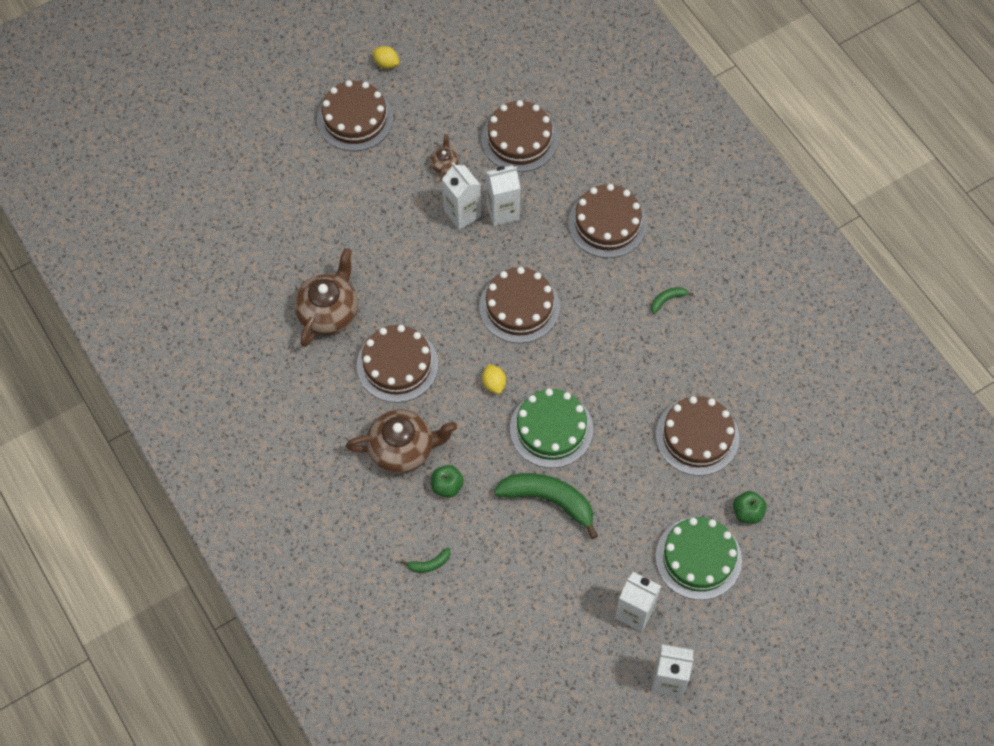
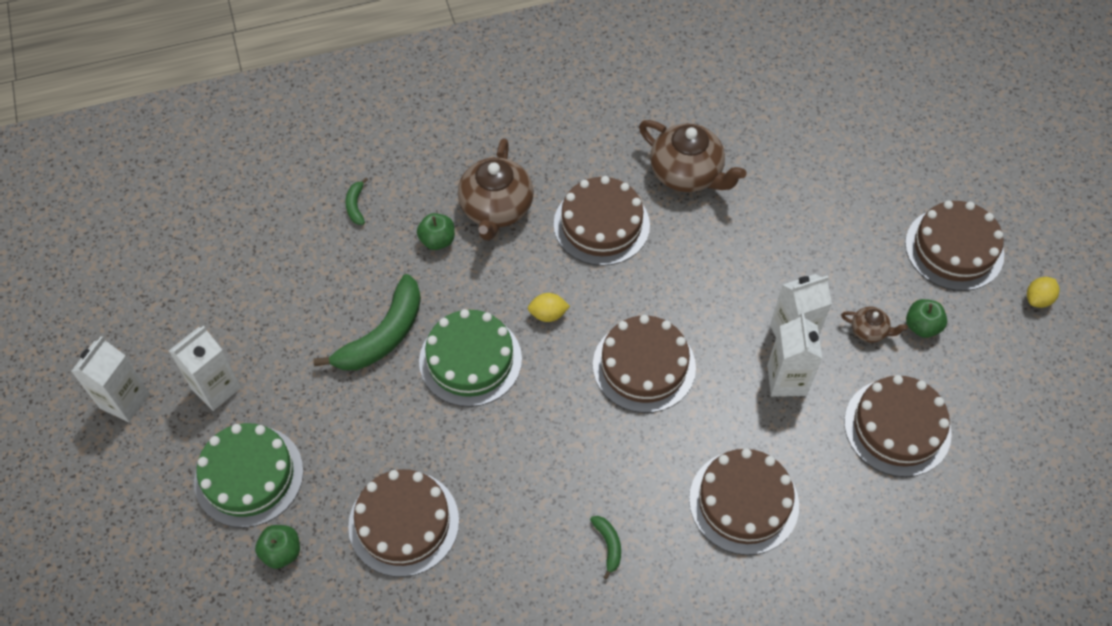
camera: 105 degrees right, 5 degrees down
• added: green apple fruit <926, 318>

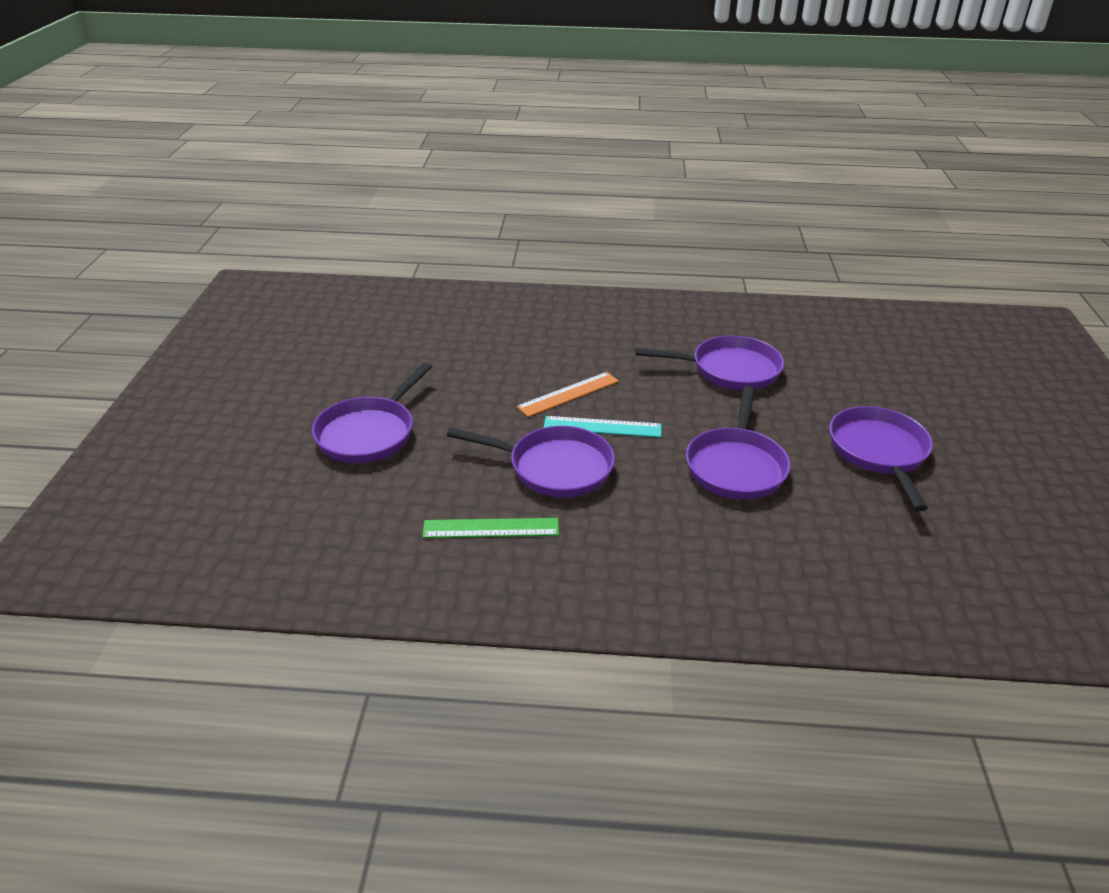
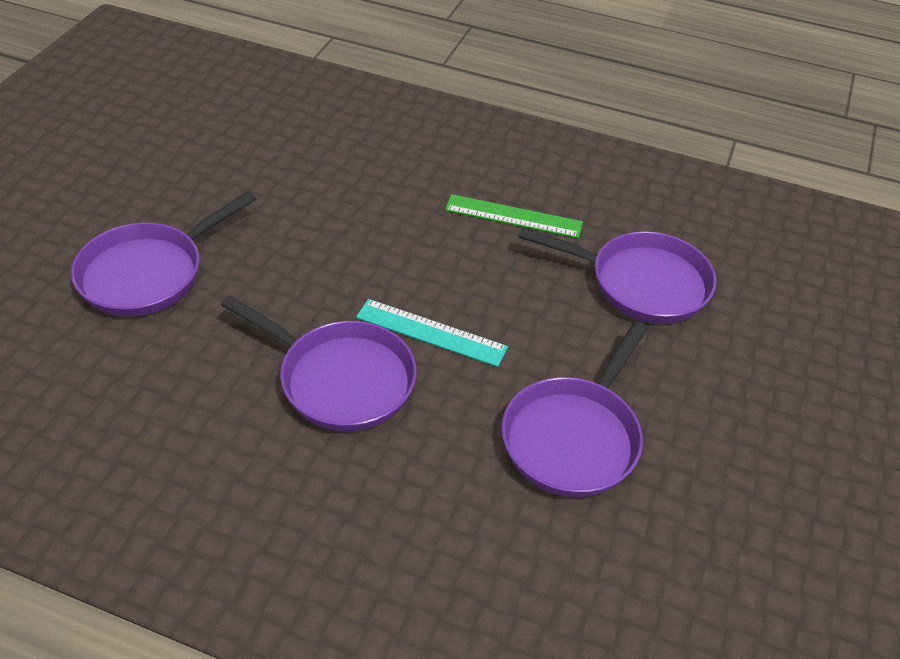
camera: 15 degrees right, 10 degrees up
• removed: bright orange straightedge <567, 394>
• removed: royal purple frying pan <881, 458>
• moved: green straightedge <490, 528> to <514, 216>

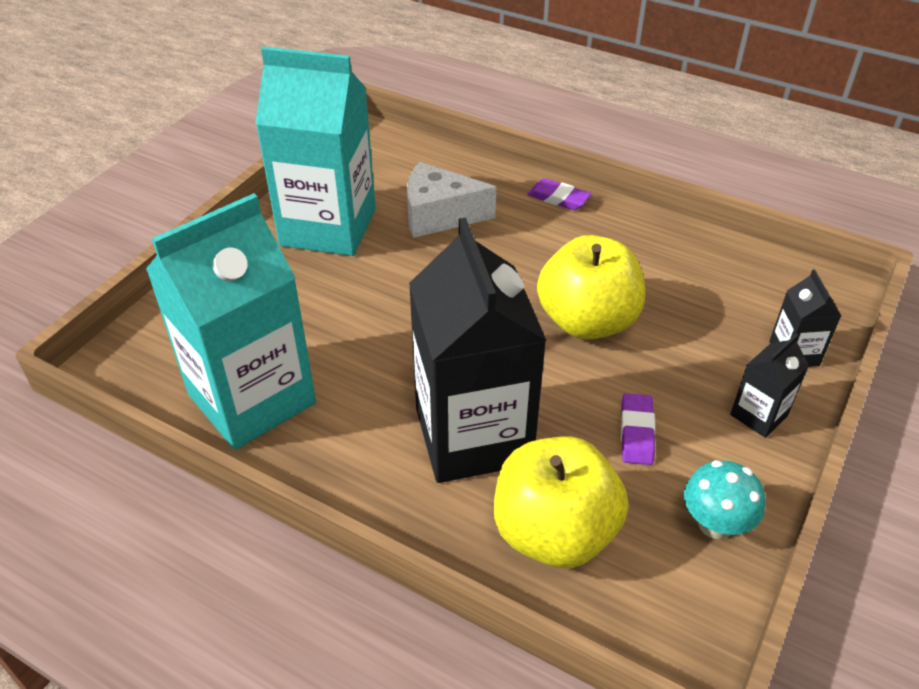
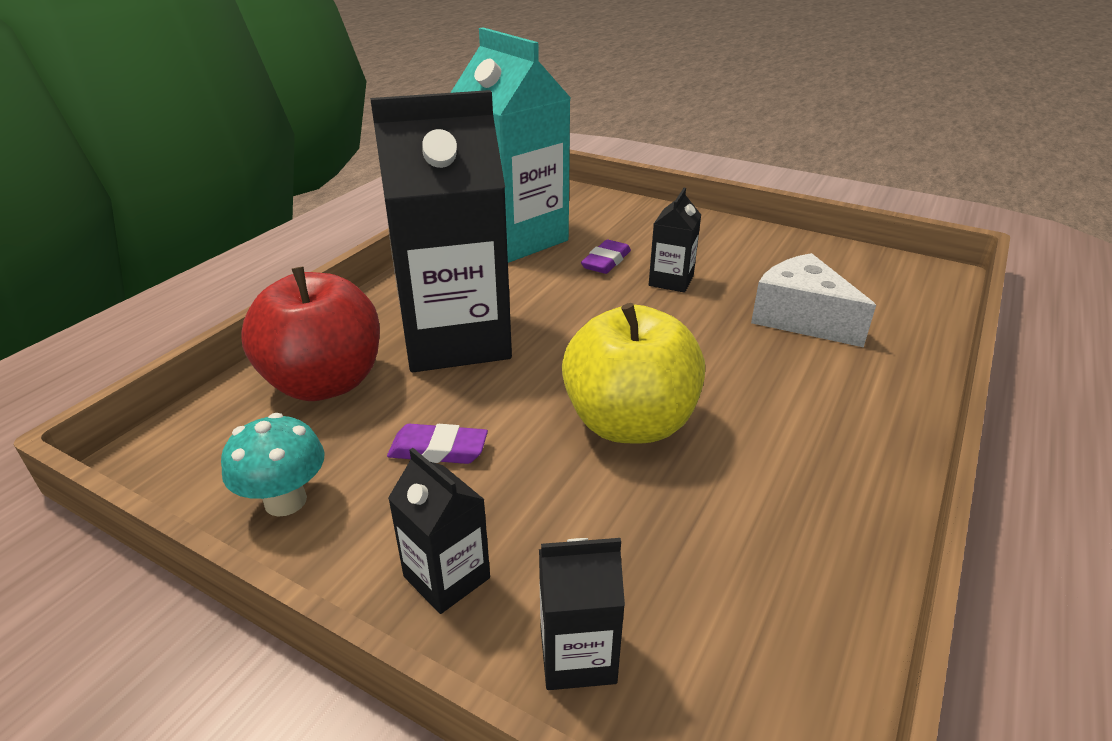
camera: 90 degrees right, 10 degrees down
• removed: turquoise milk carton <315, 151>
• turned: pure white cheese <451, 200> = <813, 300> 45 degrees counterclockwise
• moved: royal purple pencil eraser <559, 194> to <606, 257>
• recoloured: golden apple fruit <561, 502> to red apple fruit <311, 333>
• added: jet-black milk carton <675, 240>

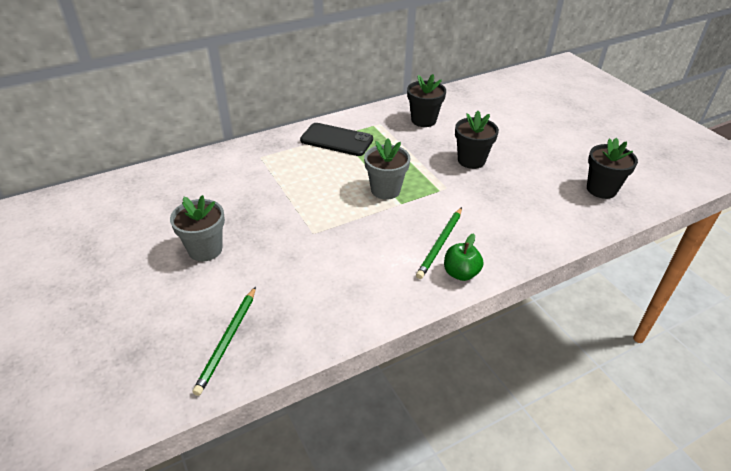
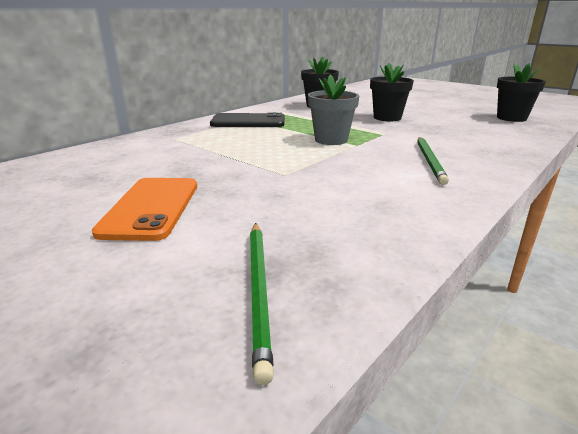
camera: 20 degrees left, 15 degrees down
• replaced: grey plant pot <197, 228> to bright orange mobile phone <144, 209>
• removed: green apple fruit <464, 257>

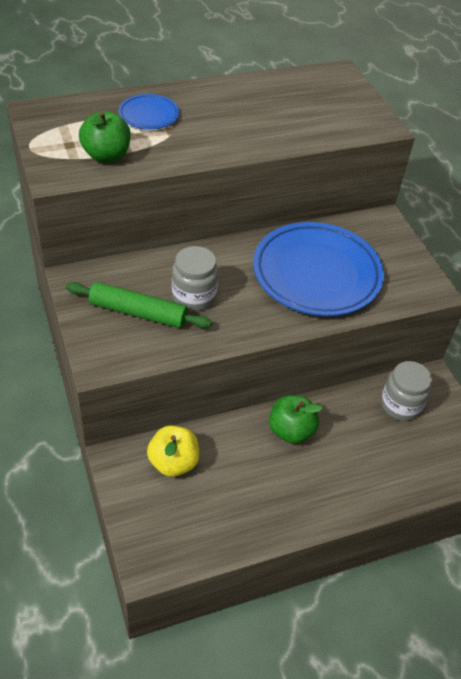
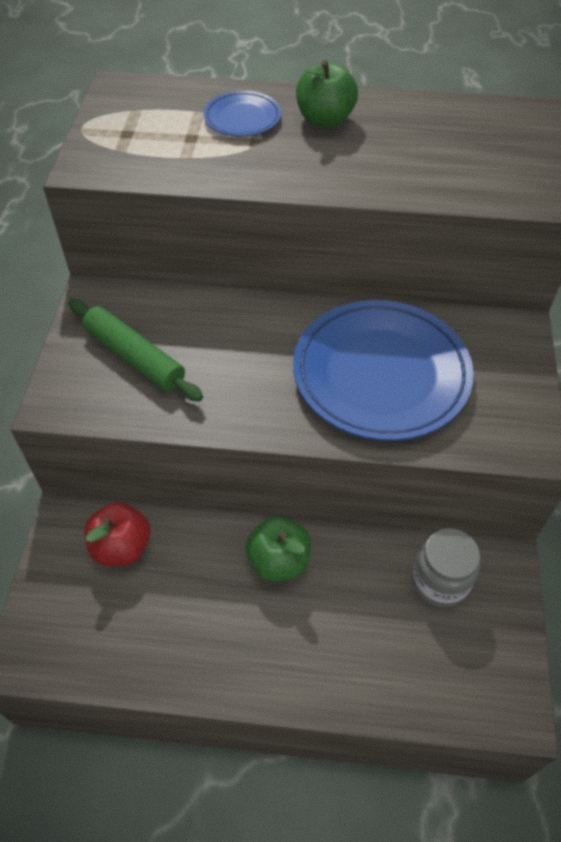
camera: 30 degrees right, 5 degrees up
• moved: green apple fruit <105, 137> to <327, 94>
• removed: grey preserve jar <195, 278>
• recoloured: golden apple fruit <173, 451> to red apple fruit <117, 534>

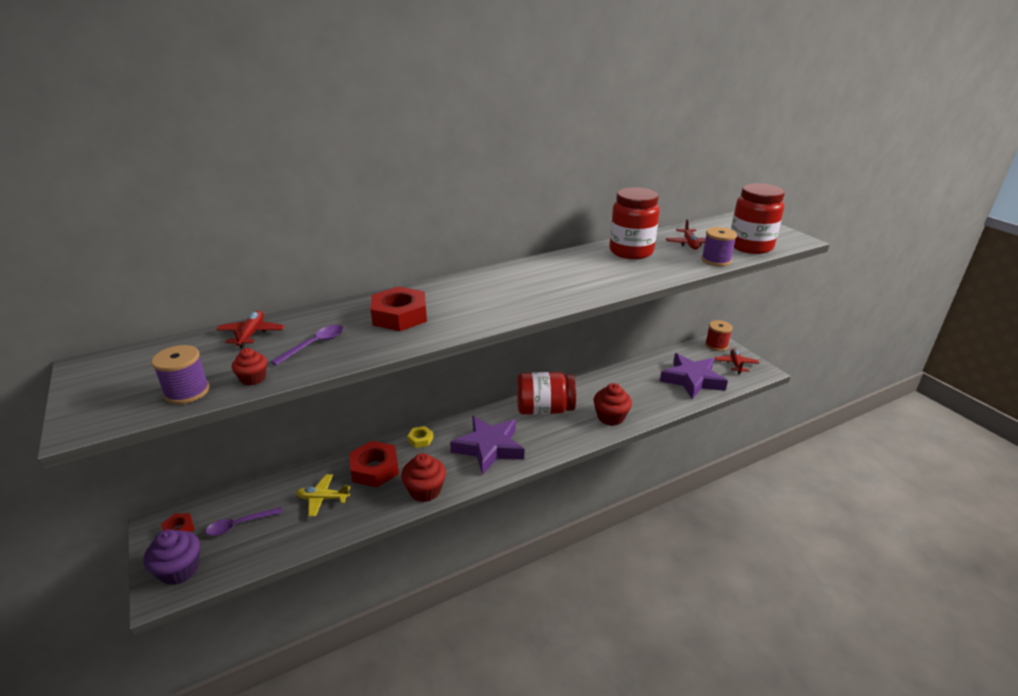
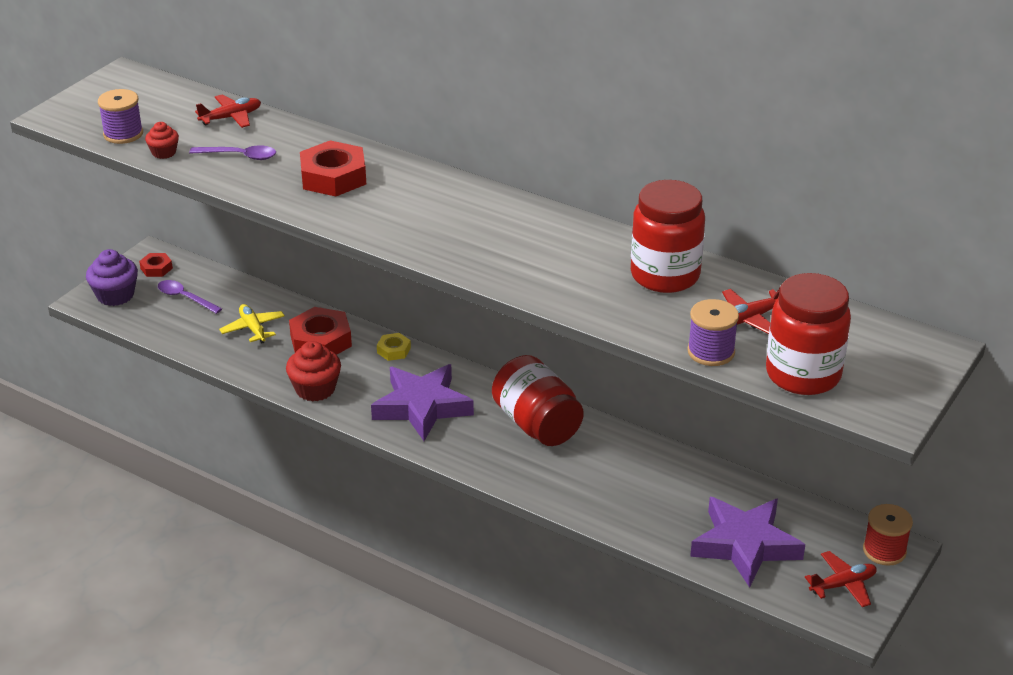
camera: 60 degrees right, 5 degrees up
• removed: red cupcake <612, 404>

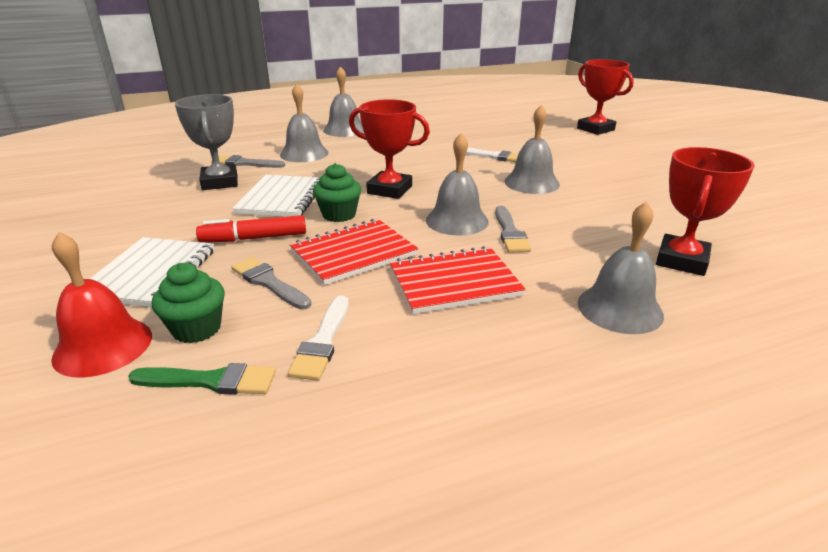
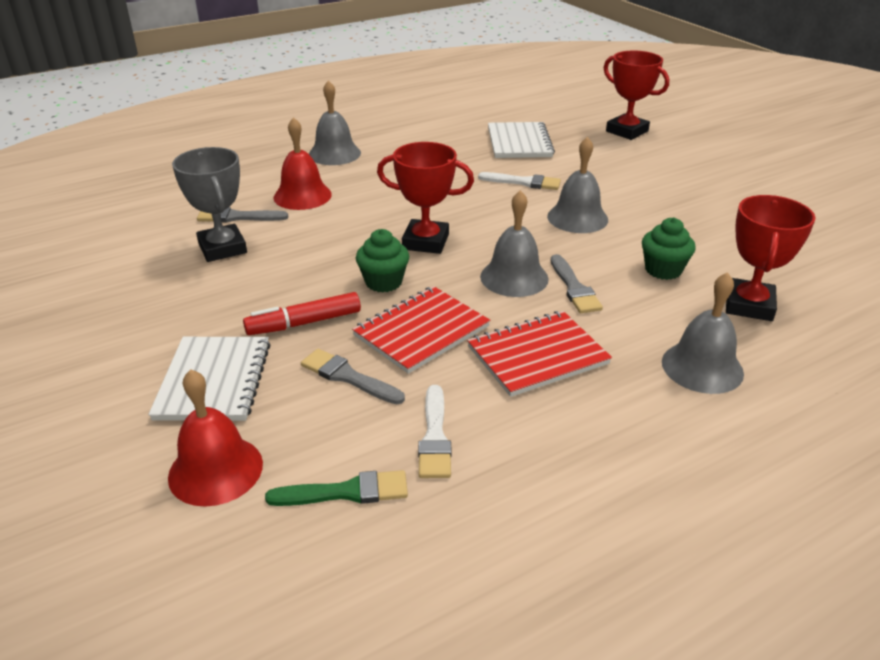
camera: 10 degrees left, 5 degrees up
• recoloured: grey hand bell <304, 122> to red hand bell <303, 163>
• moved: pure white notepad <276, 196> to <521, 140>
• moved: green cupcake <188, 303> to <669, 249>

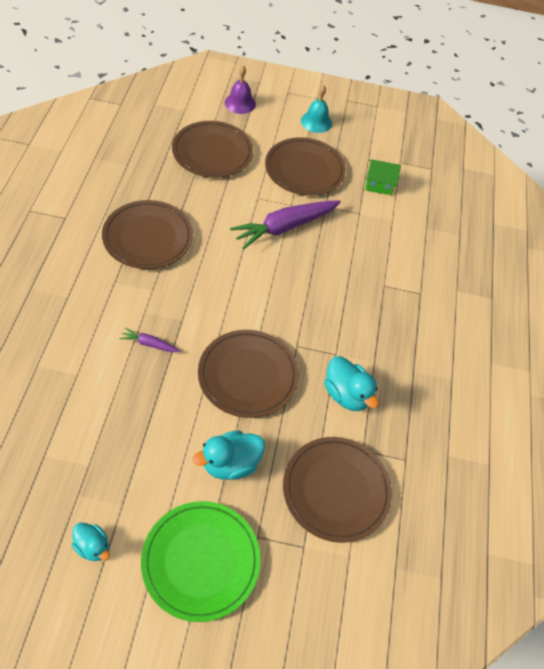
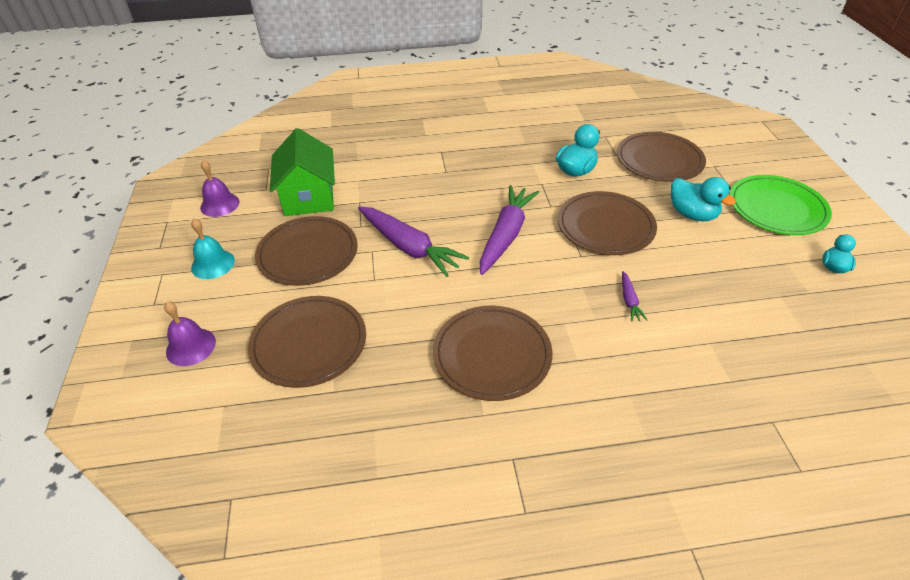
camera: 100 degrees left, 10 degrees down
• resized: green toy house <383, 177> = <302, 172> x1.82
• added: royal purple hand bell <219, 188>
• added: royal purple toy carrot <509, 230>

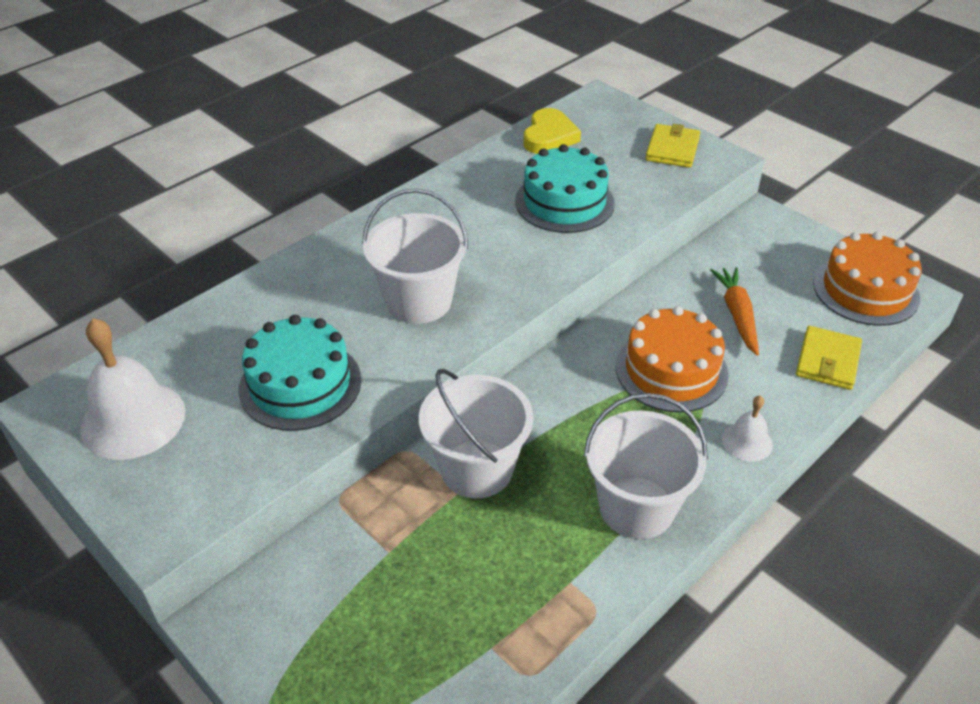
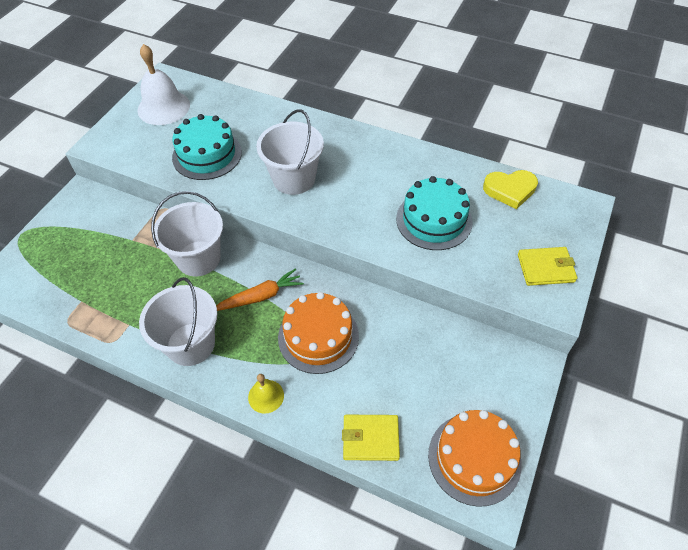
camera: 70 degrees right, 10 degrees up
• moved: bright orange toy carrot <734, 311> to <260, 289>
• recoloured: pure white hand bell <747, 429> to golden hand bell <266, 394>

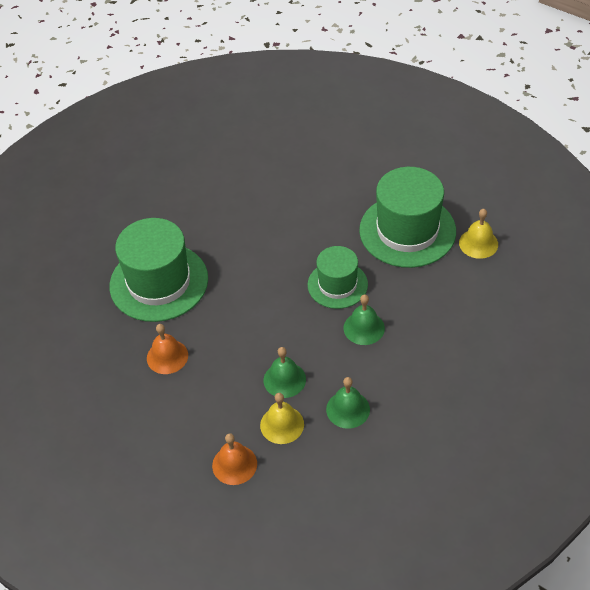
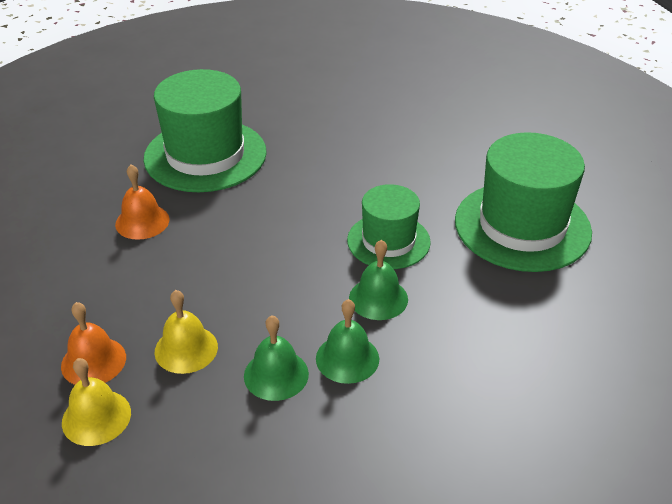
camera: 30 degrees right, 10 degrees down
• moved: golden hand bell <478, 234> to <96, 402>
• moved: green hand bell <285, 372> to <347, 341>

